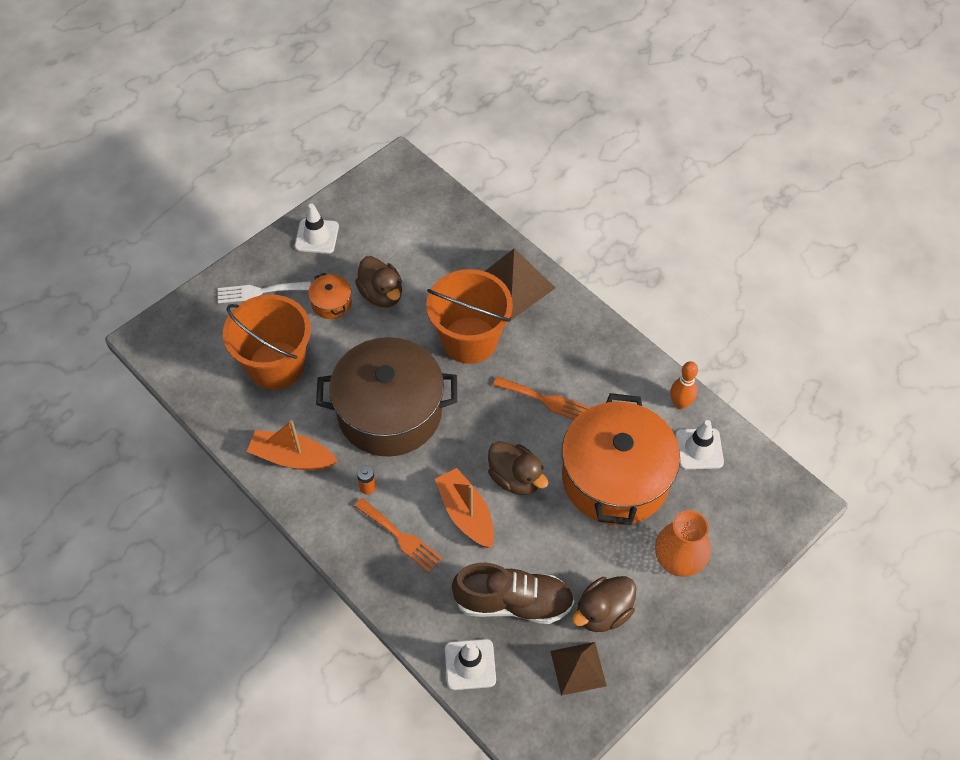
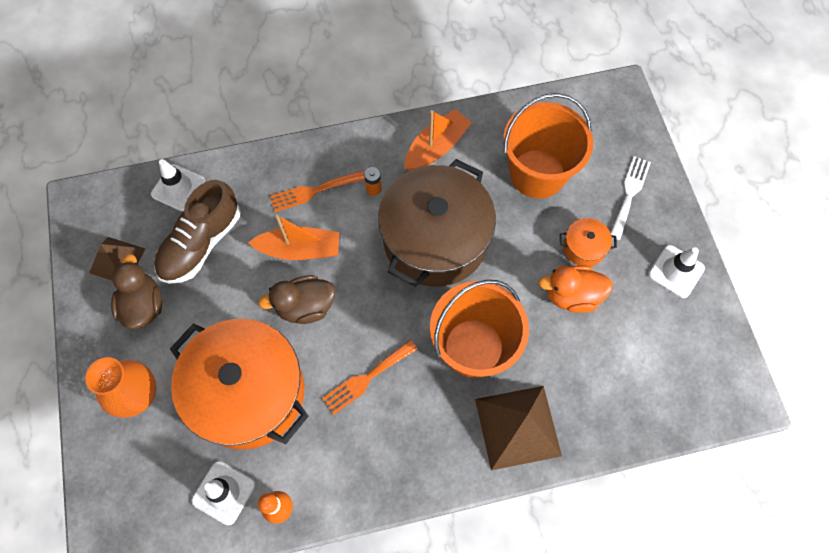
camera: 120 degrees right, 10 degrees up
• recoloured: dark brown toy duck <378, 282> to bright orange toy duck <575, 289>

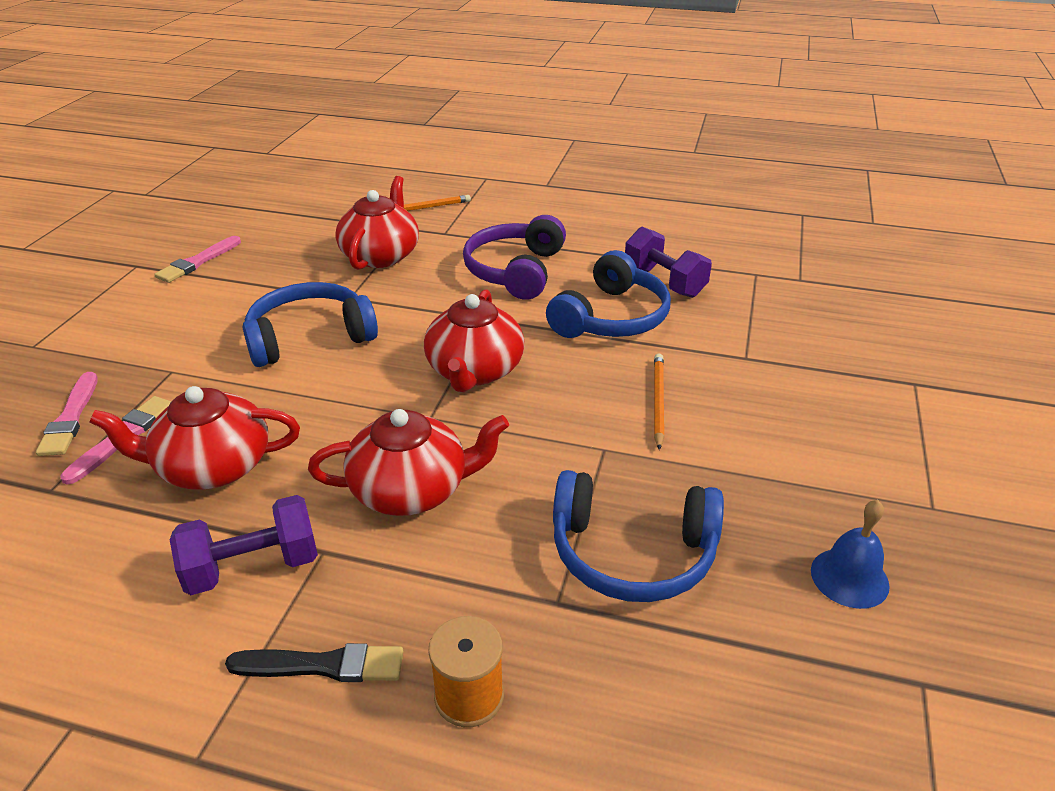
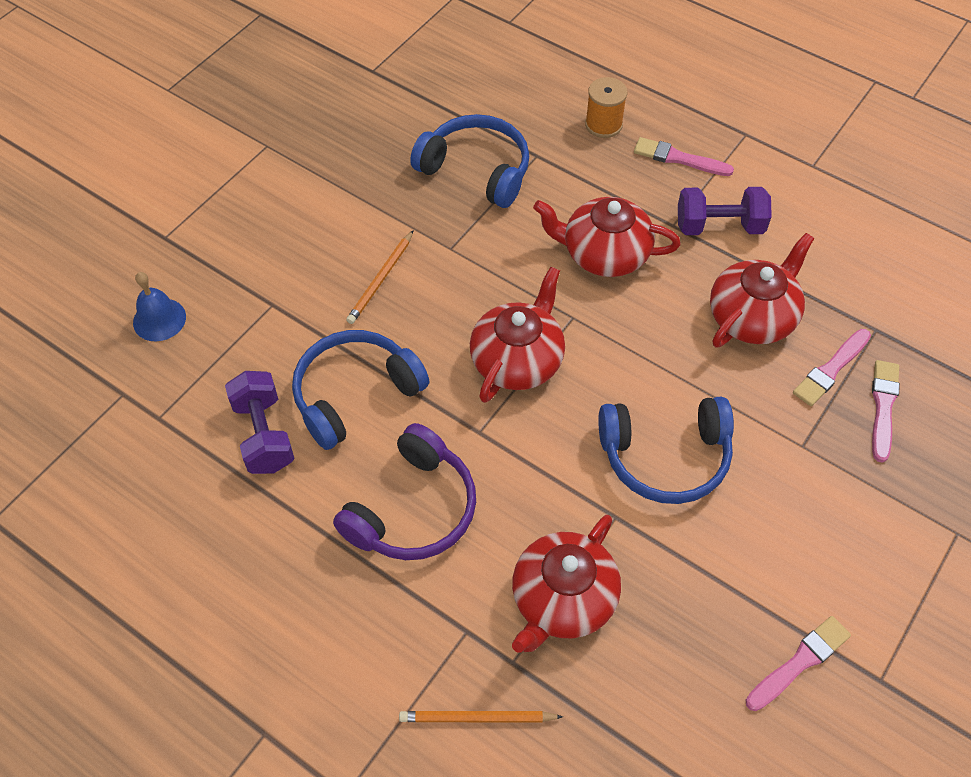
camera: 160 degrees left, 20 degrees up
• turned: red tea pot <194, 438> = <762, 290> 60 degrees counterclockwise
• moved: cobalt hand bell <850, 554> to <159, 306>
• recoloured: jet-black brush <314, 662> to pink brush <684, 156>

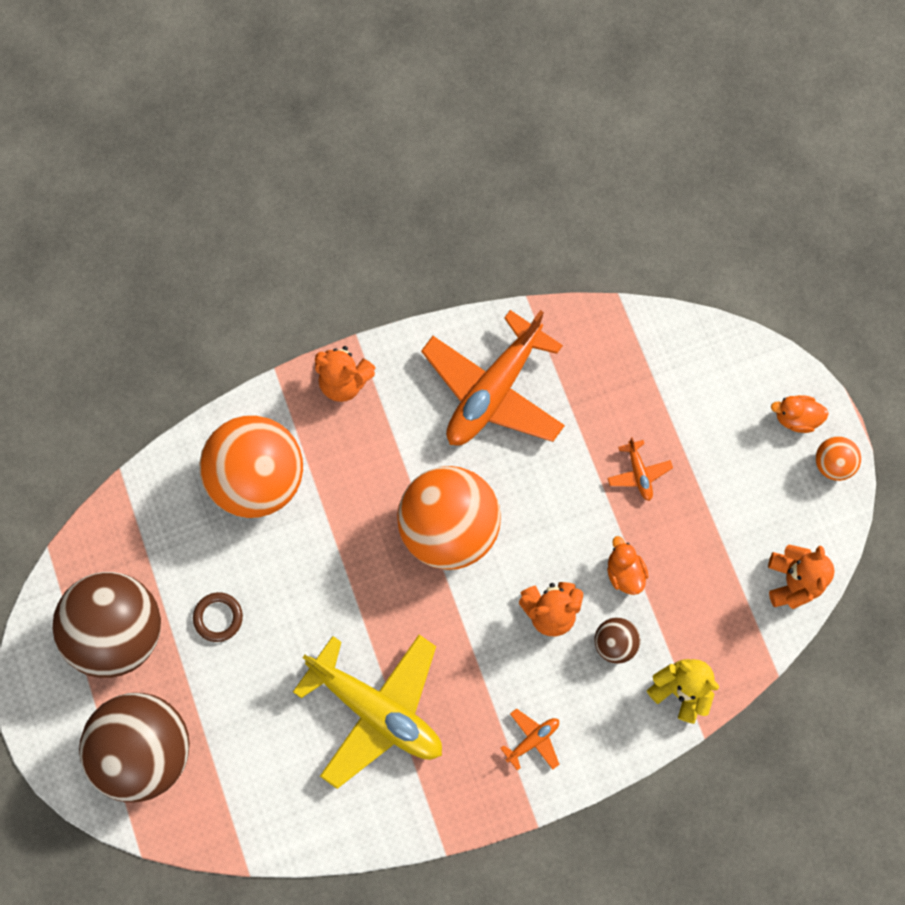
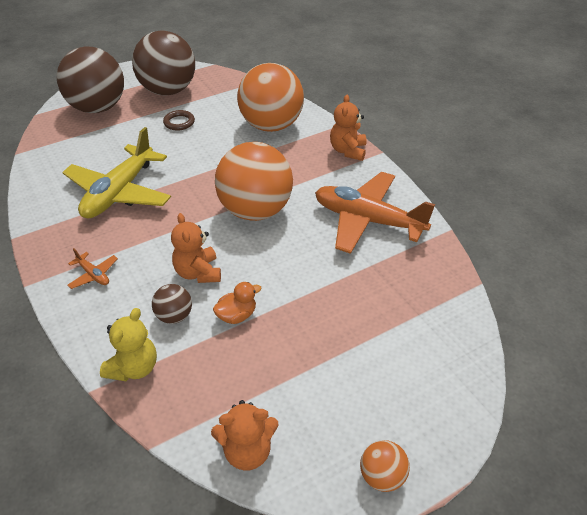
camera: 80 degrees right, 30 degrees down
• removed: bright orange toy duck <800, 414>
• removed: bright orange toy plane <640, 469>

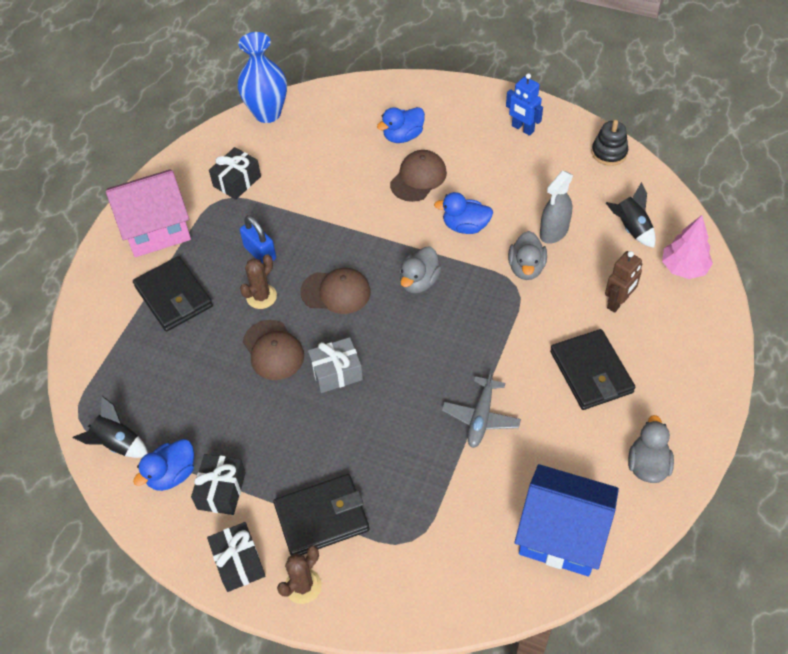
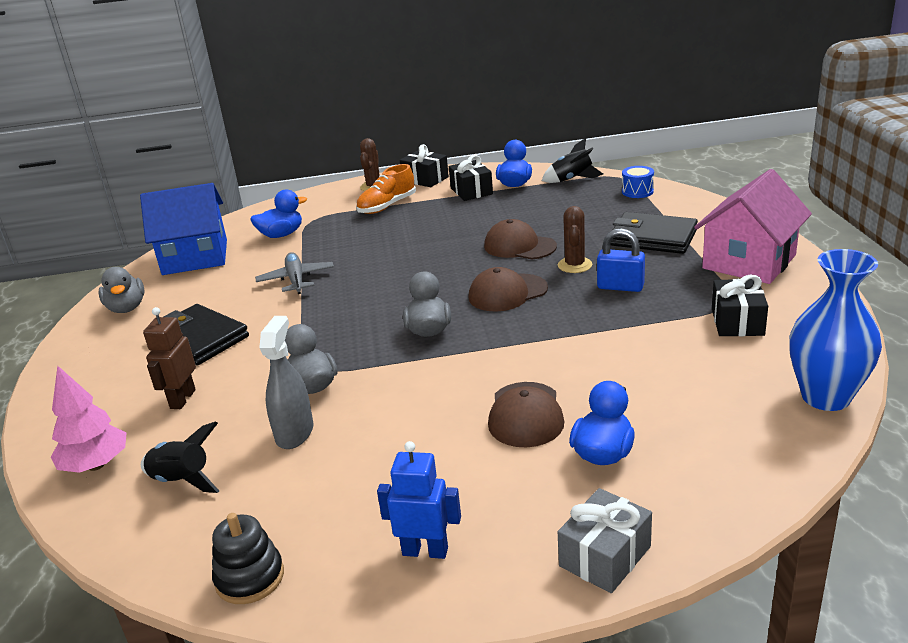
camera: 150 degrees right, 25 degrees down
• moved: cobalt toy duck <463, 213> to <278, 213>
• moved: grey gift <335, 365> to <605, 540>
• replaced: jet-black billfold <321, 515> to bright orange shoe <386, 189>
• added: cobalt toy drum <638, 182>

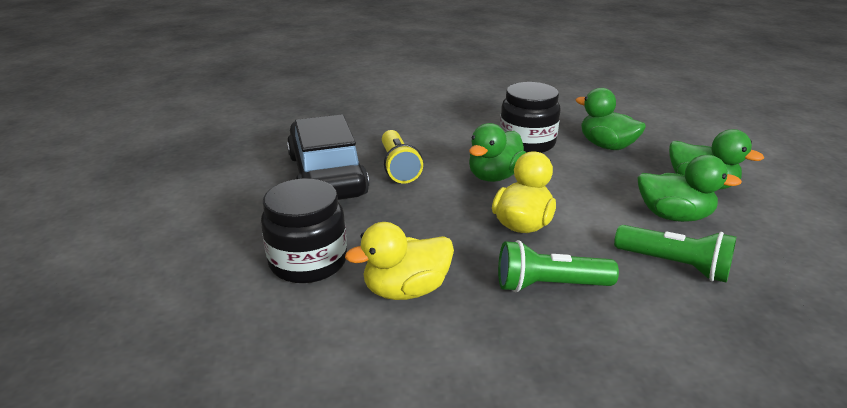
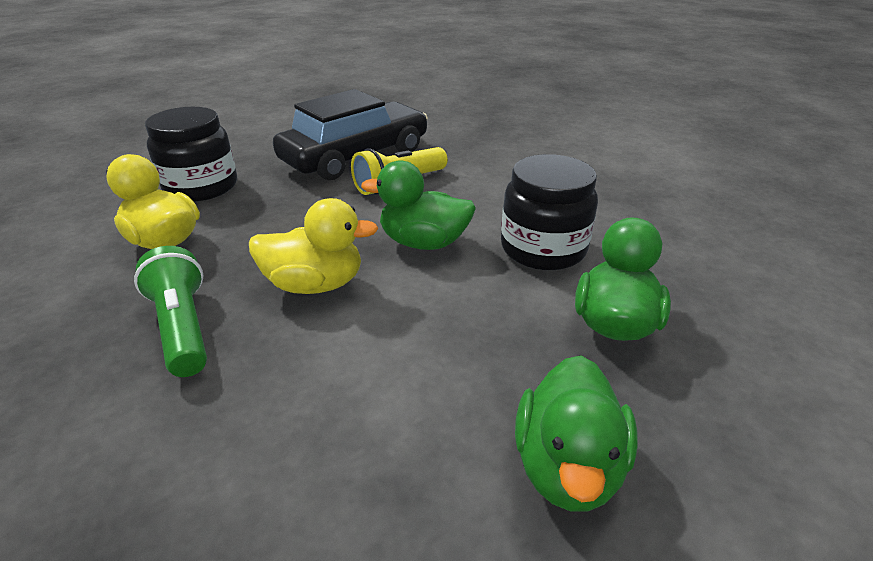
camera: 65 degrees right, 5 degrees up
• removed: green toy duck <689, 188>
• removed: green flashlight <675, 254>

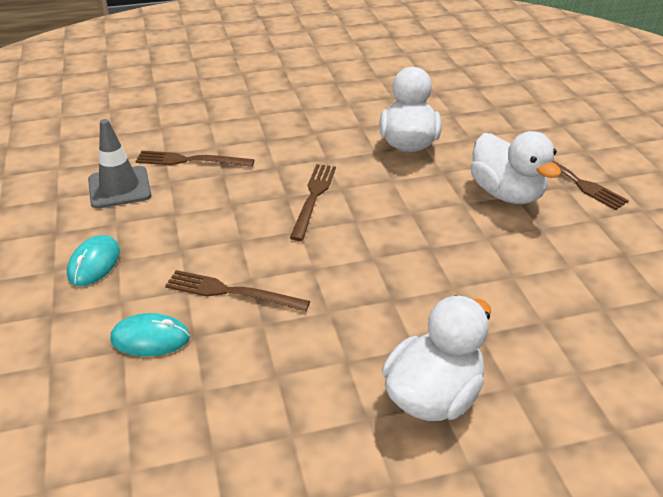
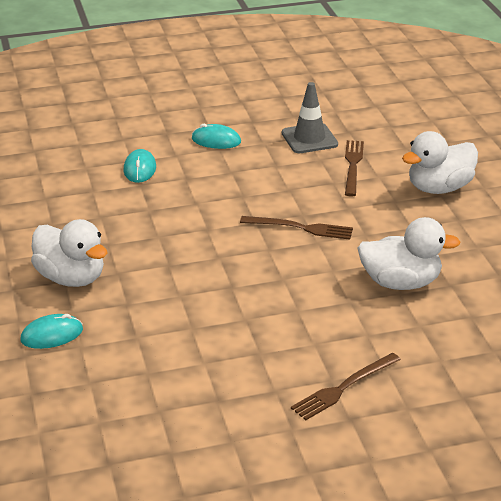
camera: 90 degrees right, 5 degrees down
• moved: pure white toy duck <515, 167> to <440, 162>
• removed: dark brown fork <237, 291>
• added: turquoise PC mouse <51, 331>

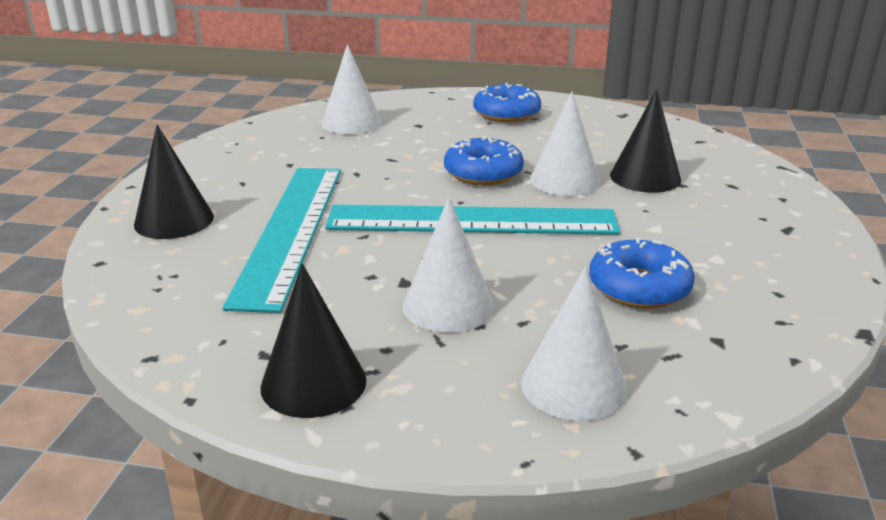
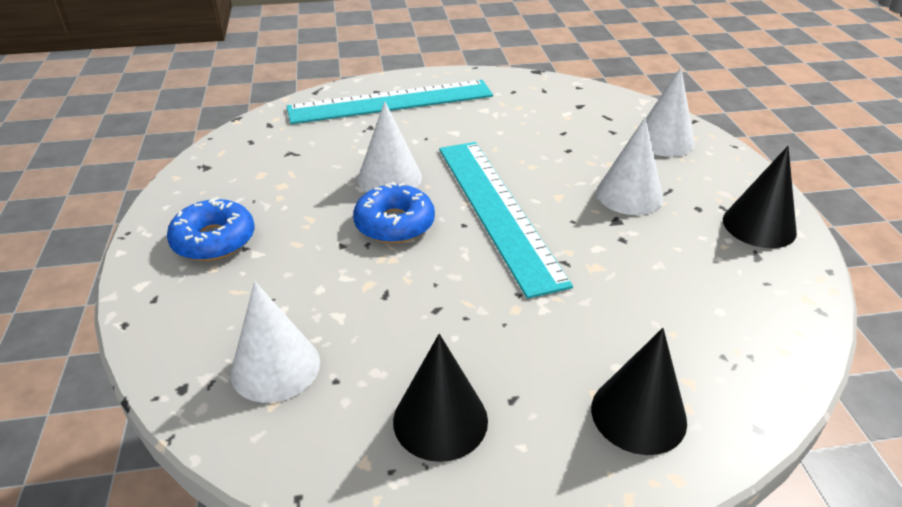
camera: 110 degrees left, 10 degrees up
• moved: jet-black solid cone <645, 141> to <440, 398>
• moved: turquoise straightedge <282, 240> to <389, 102>
• removed: cobalt donut <642, 273>

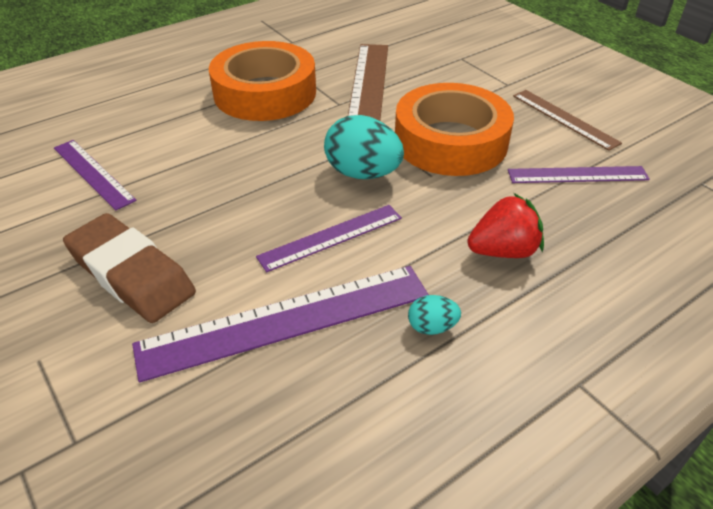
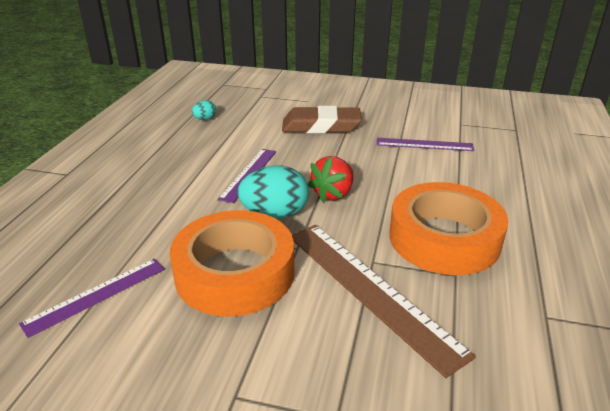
camera: 140 degrees right, 10 degrees down
• removed: dark brown straightedge <567, 120>
• moved: red berry <505, 225> to <331, 179>
• removed: royal purple straightedge <280, 324>
• moved: turquoise egg <434, 315> to <204, 110>

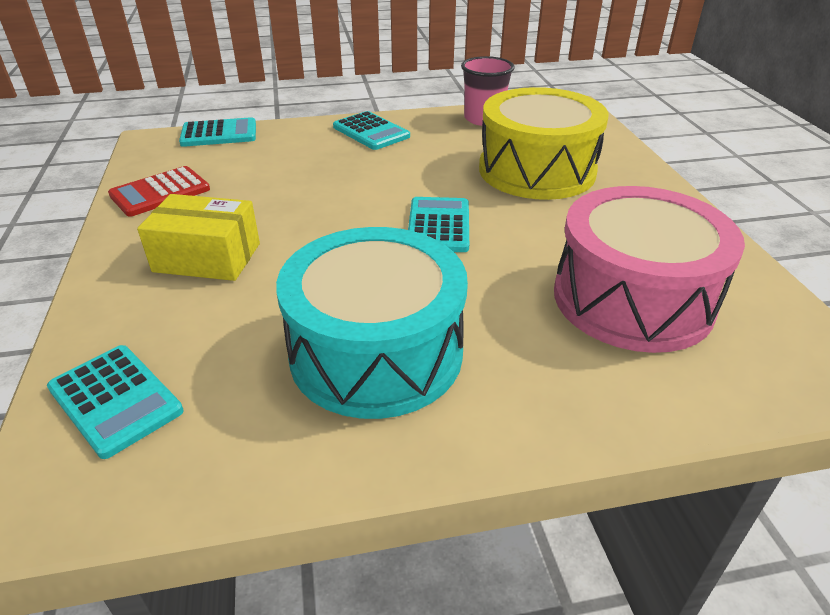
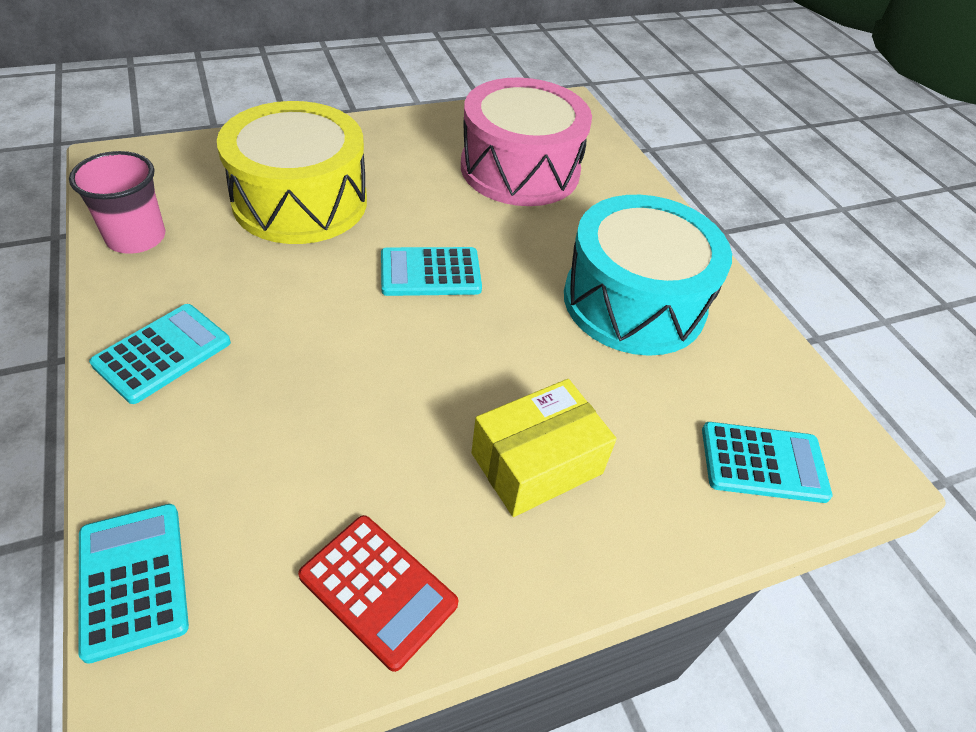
camera: 105 degrees left, 10 degrees up
• turned: golden parcel <198, 237> = <544, 448> 60 degrees clockwise
• turned: turquoise pocket calculator <115, 402> = <767, 462> 60 degrees clockwise

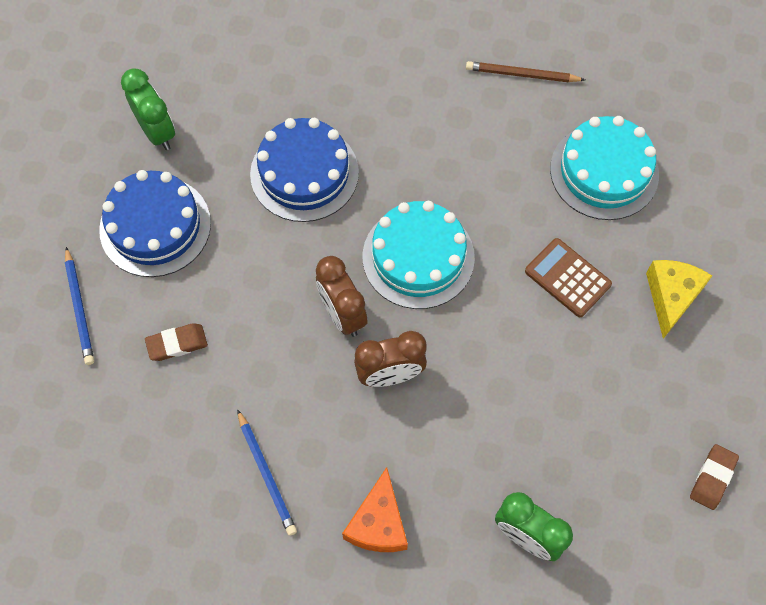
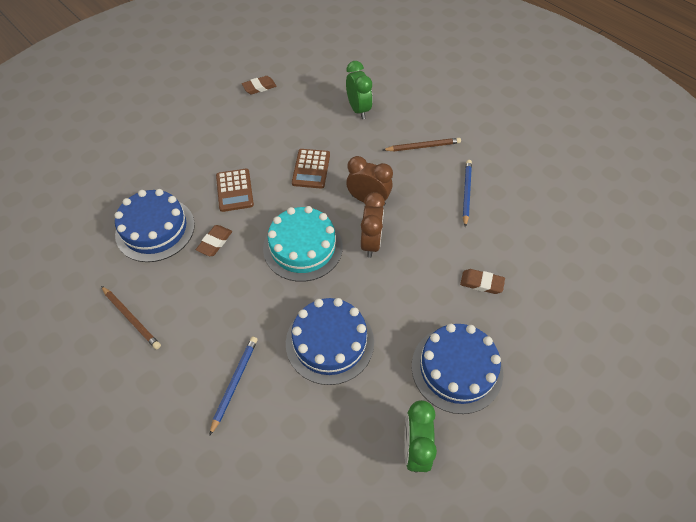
camera: 145 degrees left, 10 degrees down
• recoloured: turquoise cake <604, 168> to cobalt cake <154, 225>
• moved: cobalt pencil <79, 306> to <233, 386>
• removed: golden cheese <679, 299>
• replaced: bright orange cheese <375, 509> to dark brown pencil <422, 145>
• added: dark brown pocket calculator <311, 169>
• added: dark brown pencil eraser <214, 240>

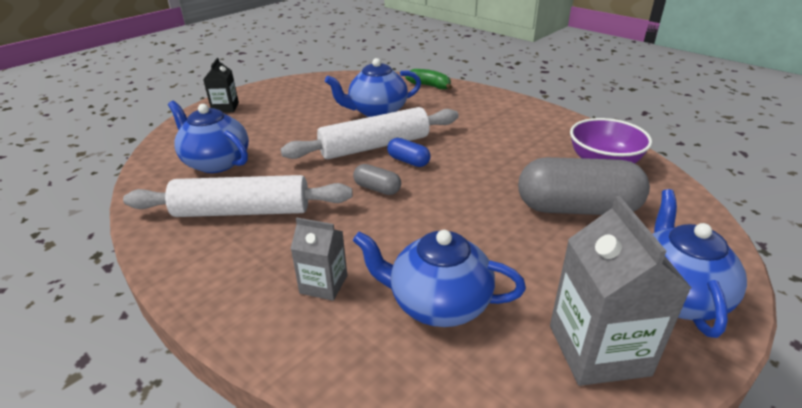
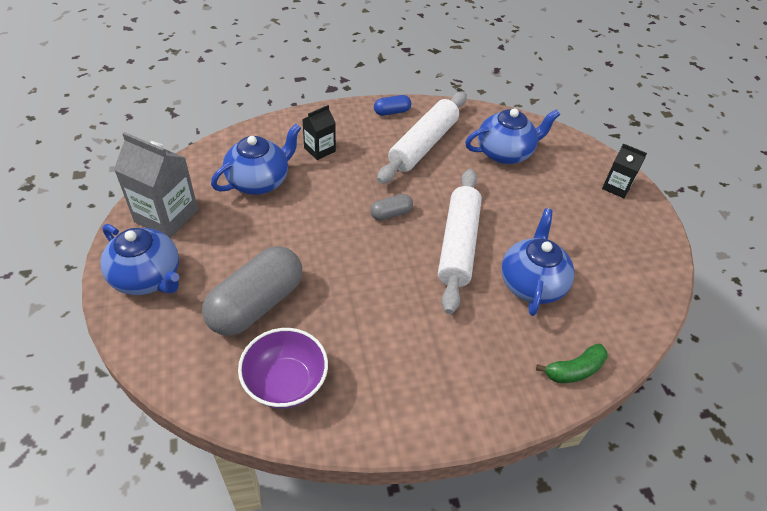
camera: 120 degrees right, 15 degrees up
• moved: cobalt capsule <409, 152> to <392, 105>
• recoloured: grey milk carton <319, 259> to jet-black milk carton <319, 132>

